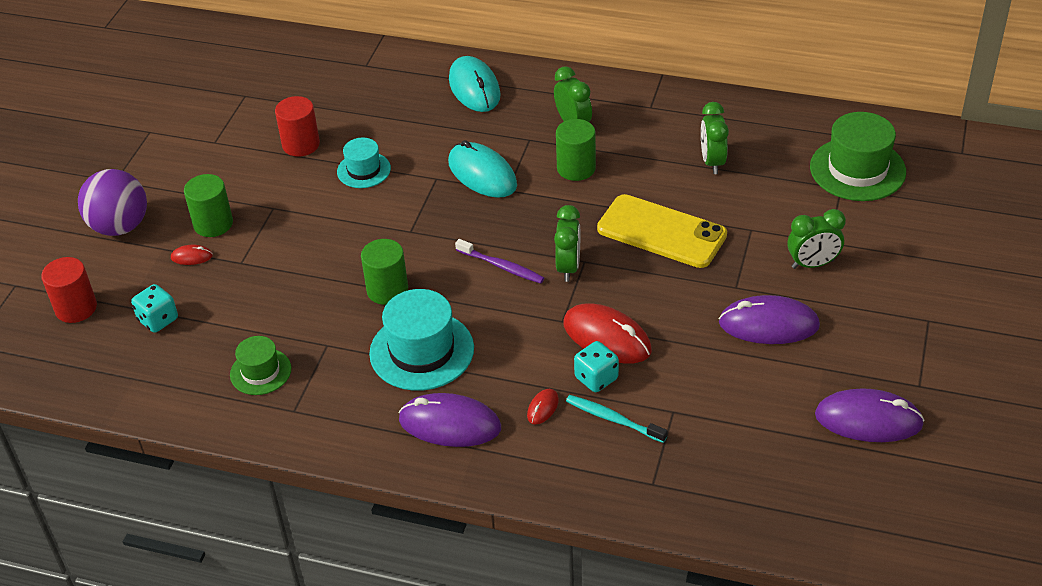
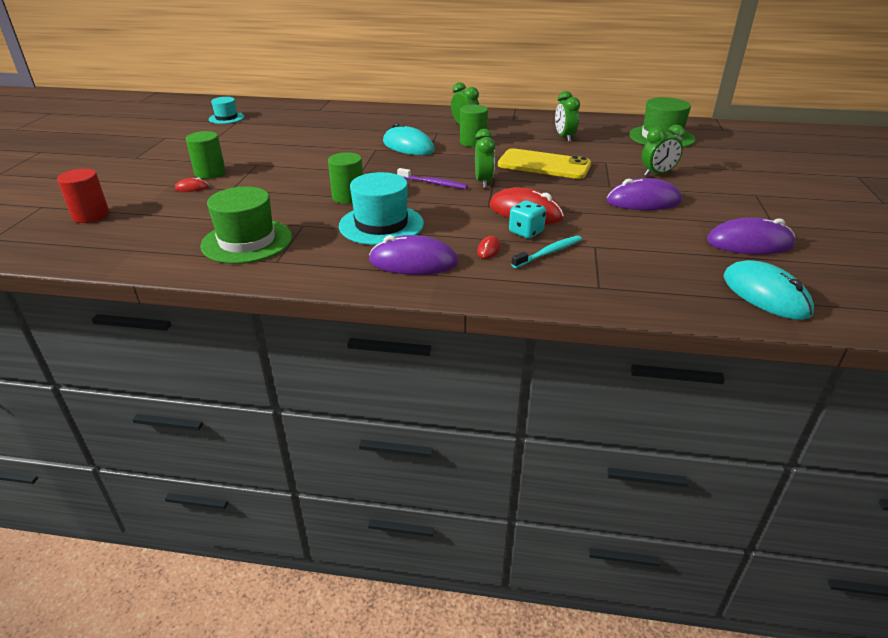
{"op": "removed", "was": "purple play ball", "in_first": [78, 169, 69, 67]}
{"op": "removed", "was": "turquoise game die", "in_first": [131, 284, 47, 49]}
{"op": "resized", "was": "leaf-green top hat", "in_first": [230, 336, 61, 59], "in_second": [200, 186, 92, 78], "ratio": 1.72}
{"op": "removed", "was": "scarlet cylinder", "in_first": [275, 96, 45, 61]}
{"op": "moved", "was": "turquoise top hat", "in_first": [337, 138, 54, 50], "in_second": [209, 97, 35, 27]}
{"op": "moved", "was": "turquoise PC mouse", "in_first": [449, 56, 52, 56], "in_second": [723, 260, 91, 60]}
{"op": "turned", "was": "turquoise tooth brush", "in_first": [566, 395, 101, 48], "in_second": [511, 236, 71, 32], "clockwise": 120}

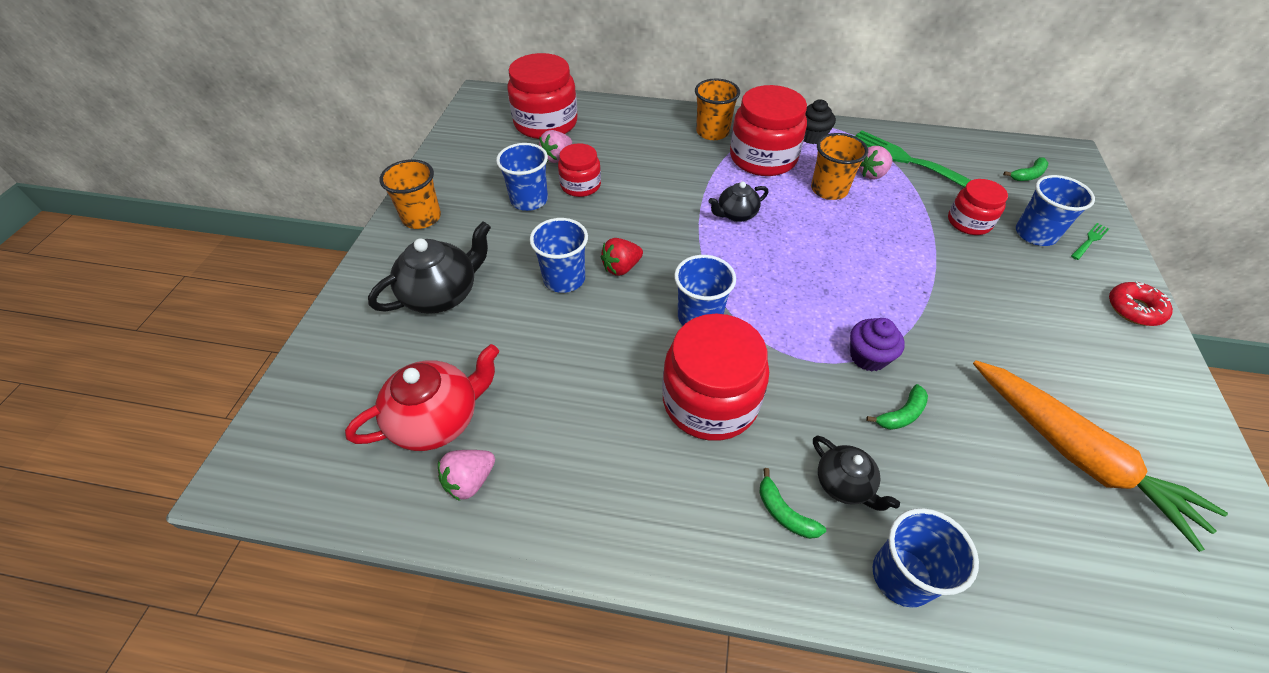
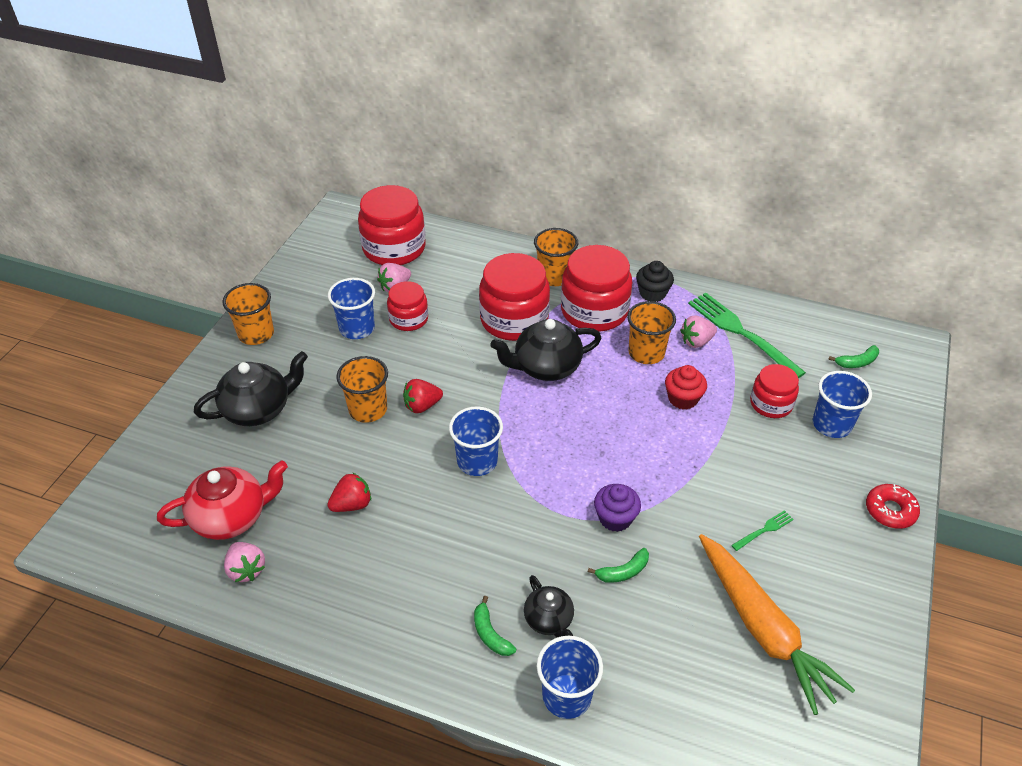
{"op": "turned", "was": "rose-pink berry", "in_first": [438, 450, 57, 51], "in_second": [224, 542, 41, 40], "clockwise": -90}
{"op": "recoloured", "was": "cobalt tumbler", "now": "bright orange tumbler", "in_first": [530, 218, 58, 75], "in_second": [336, 356, 52, 67]}
{"op": "moved", "was": "scarlet preserve jar", "in_first": [662, 314, 107, 127], "in_second": [479, 253, 71, 88]}
{"op": "resized", "was": "ebony tea pot", "in_first": [708, 182, 60, 40], "in_second": [490, 319, 111, 62], "ratio": 1.69}
{"op": "moved", "was": "leaf-green dinner fork", "in_first": [1071, 223, 38, 37], "in_second": [731, 510, 63, 41]}
{"op": "added", "now": "scarlet berry", "in_second": [327, 472, 44, 40]}
{"op": "added", "now": "scarlet cupcake", "in_second": [665, 365, 42, 45]}

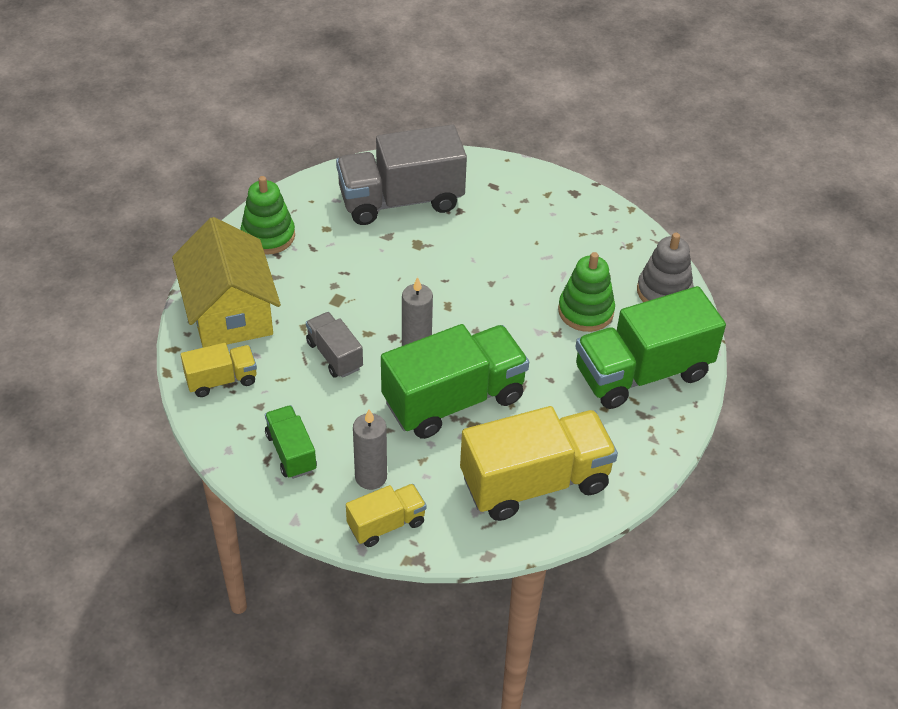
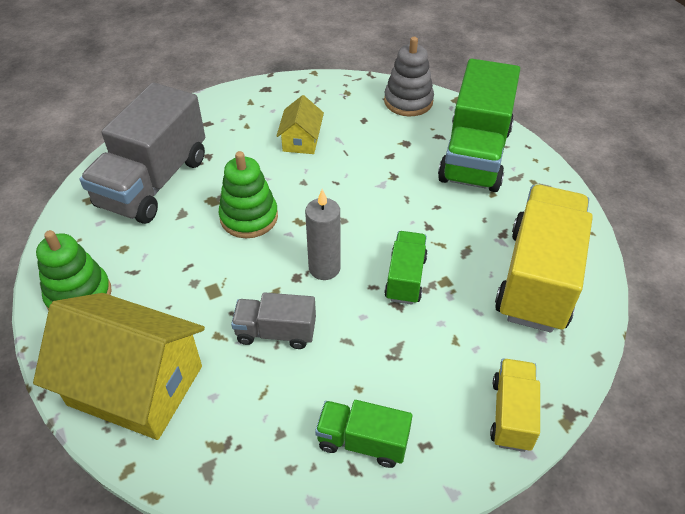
{"op": "removed", "was": "yellow truck", "in_first": [181, 343, 76, 54]}
{"op": "removed", "was": "grey candle", "in_first": [353, 409, 34, 81]}
{"op": "resized", "was": "leaf-green truck", "in_first": [381, 324, 148, 115], "in_second": [384, 231, 44, 74], "ratio": 0.51}
{"op": "moved", "was": "leaf-green stacking rings", "in_first": [558, 252, 57, 80], "in_second": [219, 151, 59, 87]}
{"op": "added", "now": "yellow house", "in_second": [276, 95, 48, 59]}

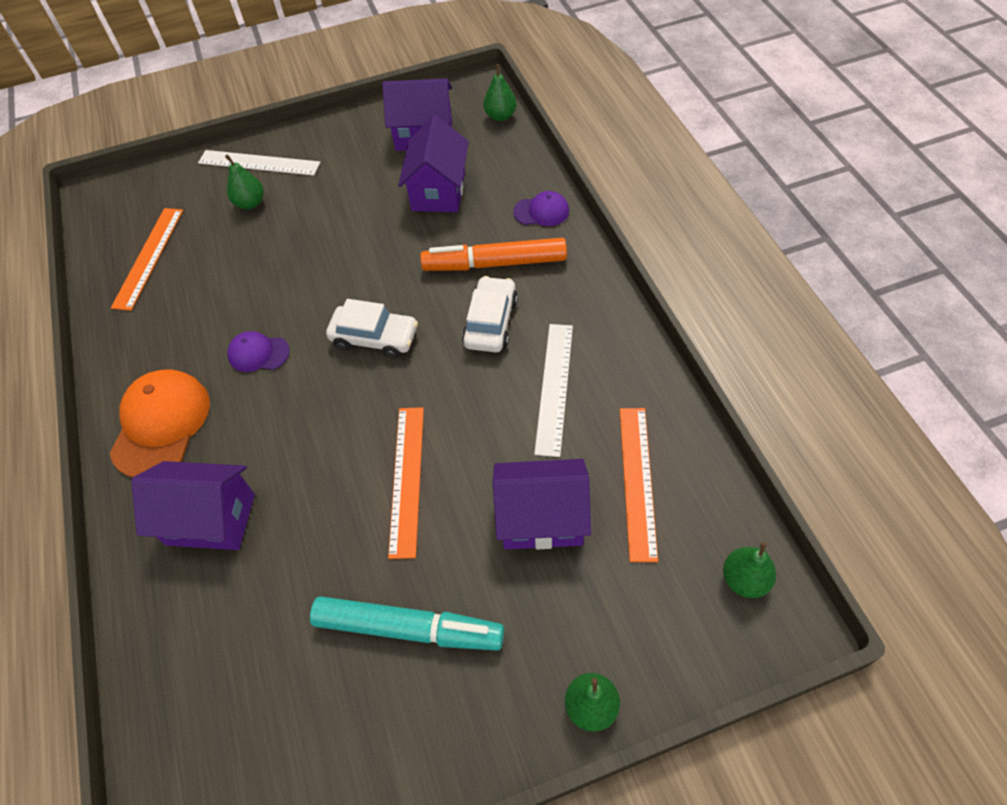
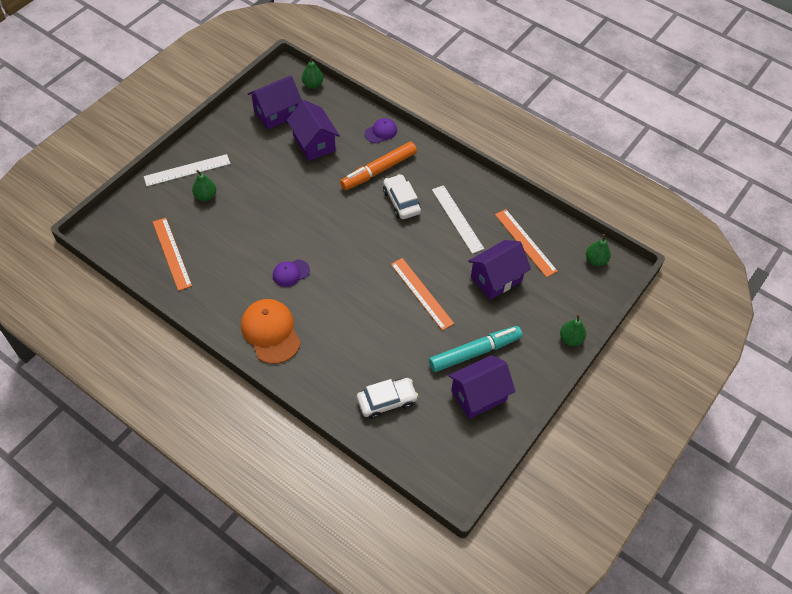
{"op": "moved", "was": "purple house", "in_first": [131, 461, 124, 89], "in_second": [448, 355, 68, 64]}
{"op": "moved", "was": "pure white toy car", "in_first": [326, 299, 92, 59], "in_second": [357, 378, 61, 41]}

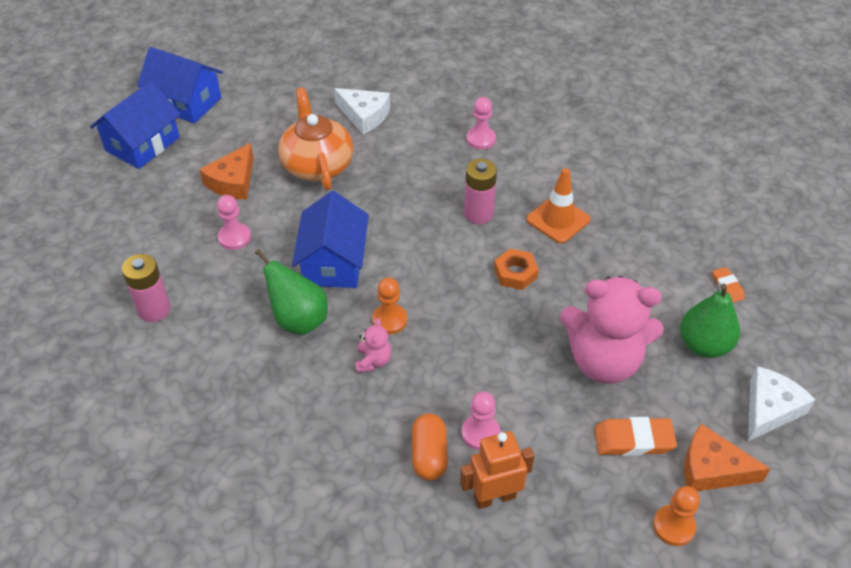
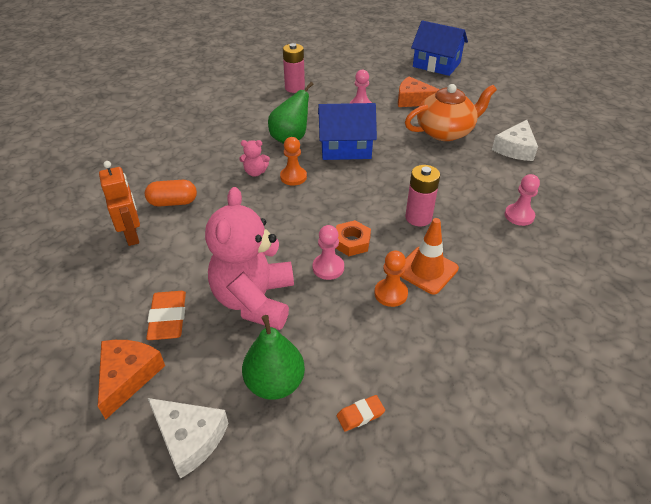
{"op": "removed", "was": "cobalt house", "in_first": [137, 47, 86, 77]}
{"op": "moved", "was": "rose-pink pawn", "in_first": [462, 392, 38, 58], "in_second": [313, 225, 31, 55]}
{"op": "moved", "was": "bright orange pawn", "in_first": [653, 486, 47, 60], "in_second": [374, 250, 34, 57]}

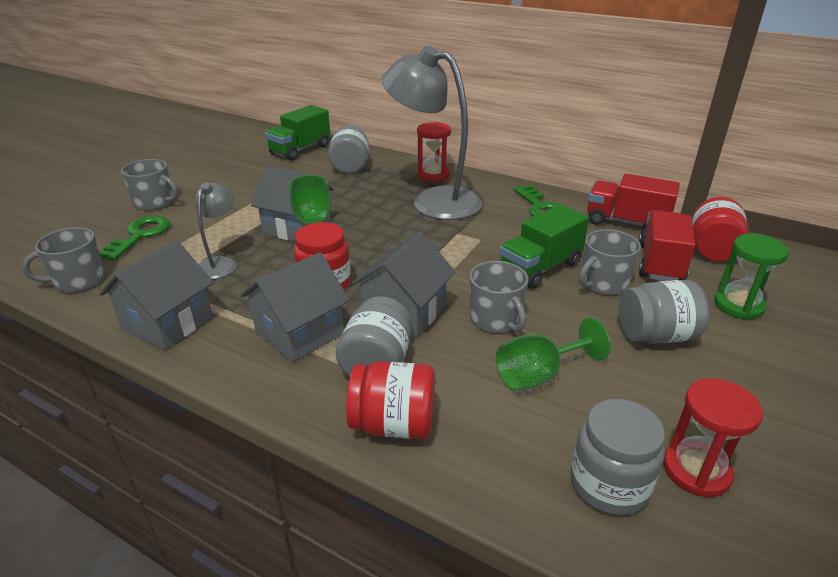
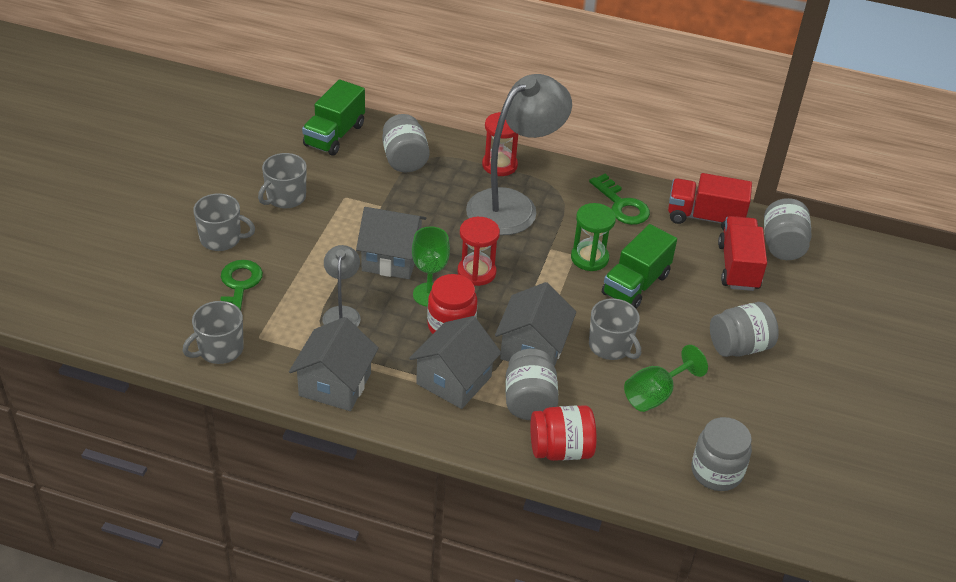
{"op": "turned", "was": "grey reading lamp", "in_first": [382, 46, 100, 174], "in_second": [466, 74, 106, 161], "clockwise": 120}
{"op": "moved", "was": "grey coffee mug", "in_first": [579, 229, 62, 66], "in_second": [258, 153, 49, 55]}
{"op": "moved", "was": "scarlet sandglass", "in_first": [663, 378, 100, 119], "in_second": [458, 217, 42, 69]}
{"op": "recoloured", "was": "scarlet preserve jar", "now": "grey preserve jar", "in_first": [692, 197, 57, 64], "in_second": [764, 198, 47, 62]}
{"op": "moved", "was": "leaf-green sandglass", "in_first": [714, 234, 75, 85], "in_second": [571, 203, 45, 68]}

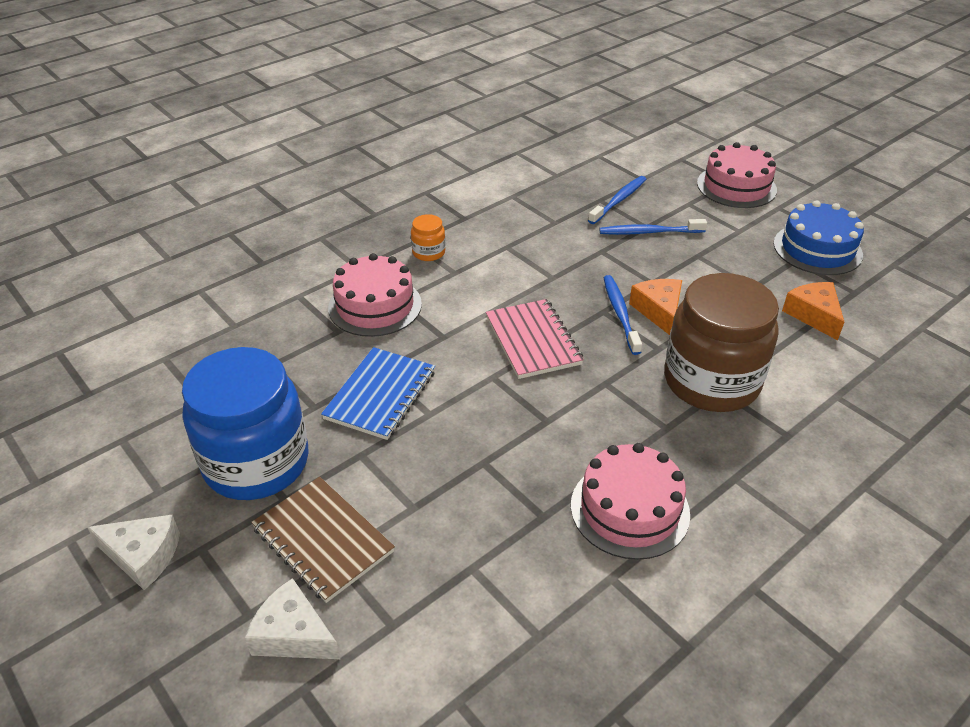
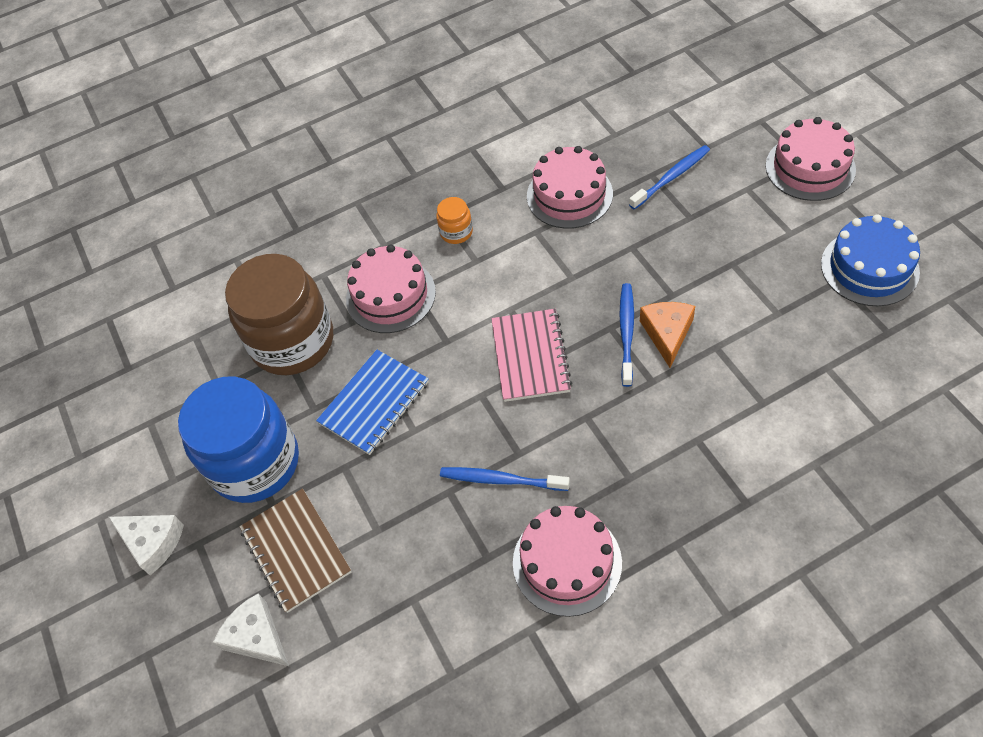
{"op": "moved", "was": "cobalt tooth brush", "in_first": [599, 219, 108, 16], "in_second": [440, 467, 130, 24]}
{"op": "moved", "was": "russet preserve jar", "in_first": [665, 273, 114, 139], "in_second": [225, 254, 108, 121]}
{"op": "removed", "was": "bright orange cheese", "in_first": [782, 282, 62, 58]}
{"op": "added", "now": "rose-pink layer cake", "in_second": [527, 146, 86, 83]}

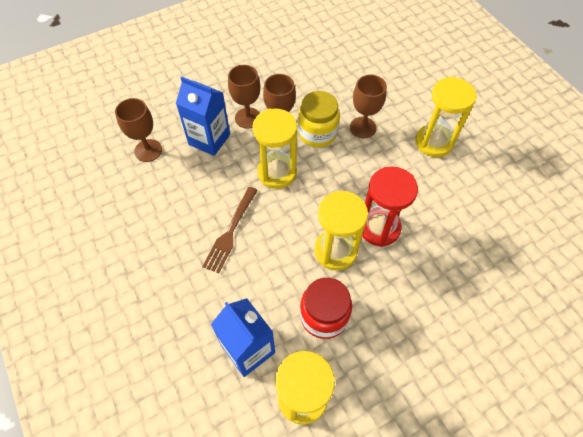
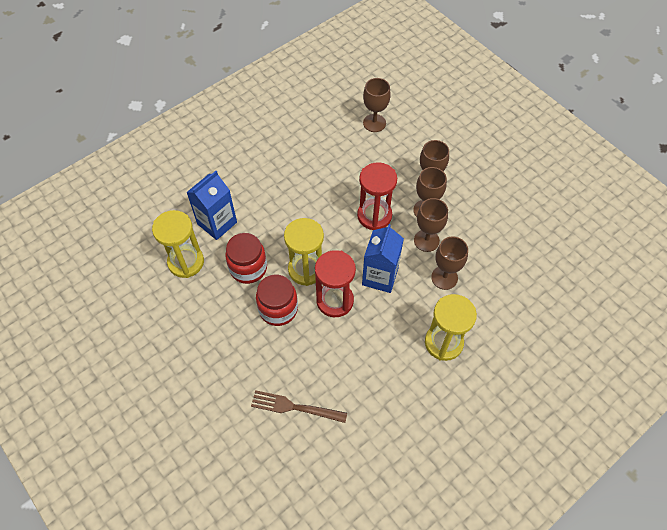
{"op": "moved", "was": "cobalt milk carton", "in_first": [176, 77, 54, 79], "in_second": [362, 224, 42, 69]}
{"op": "moved", "was": "russet dinner fork", "in_first": [202, 187, 56, 87], "in_second": [251, 390, 96, 33]}
{"op": "recoloured", "was": "yellow sandglass", "now": "scarlet sandglass", "in_first": [252, 108, 45, 81], "in_second": [357, 162, 40, 68]}
{"op": "replaced", "was": "yellow preserve jar", "now": "russet goblet", "in_first": [298, 91, 42, 56], "in_second": [414, 198, 34, 54]}
{"op": "added", "now": "scarlet preserve jar", "in_second": [256, 275, 42, 51]}

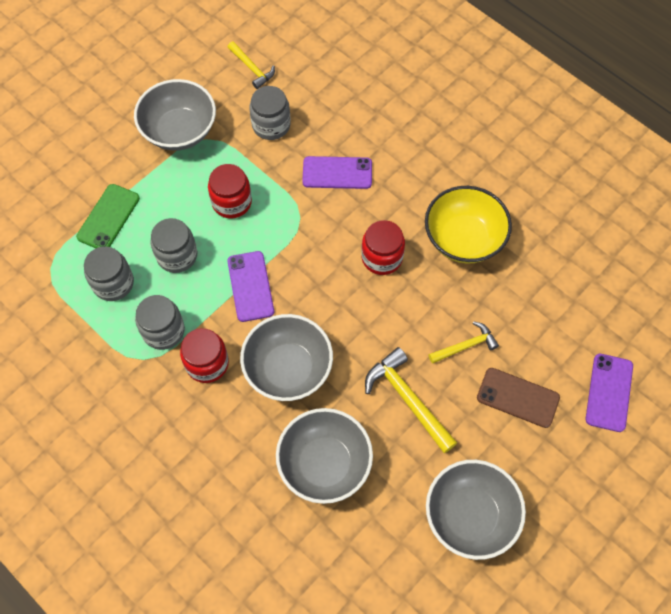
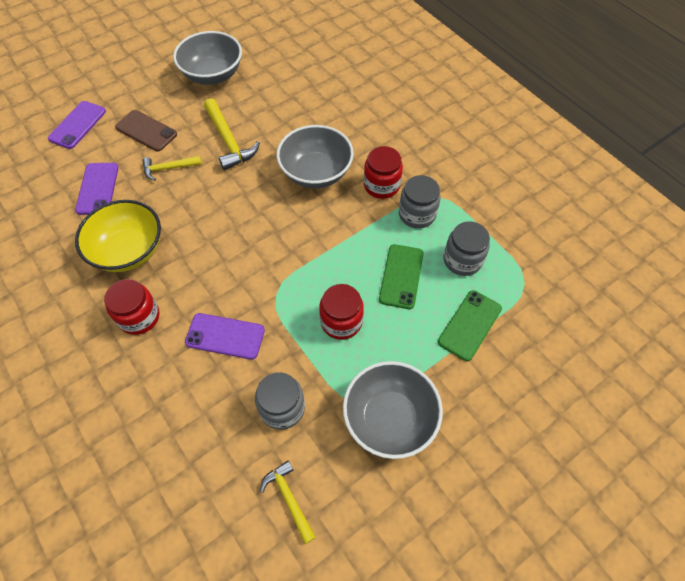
{"op": "replaced", "was": "grey preserve jar", "now": "leaf-green phone", "in_first": [151, 218, 46, 55], "in_second": [379, 244, 45, 65]}
{"op": "moved", "was": "purple phone", "in_first": [227, 251, 47, 71], "in_second": [75, 163, 44, 52]}
{"op": "removed", "was": "grey serving bowl", "in_first": [276, 408, 97, 96]}
{"op": "moved", "was": "scarlet preserve jar", "in_first": [361, 220, 44, 55], "in_second": [104, 279, 56, 56]}

